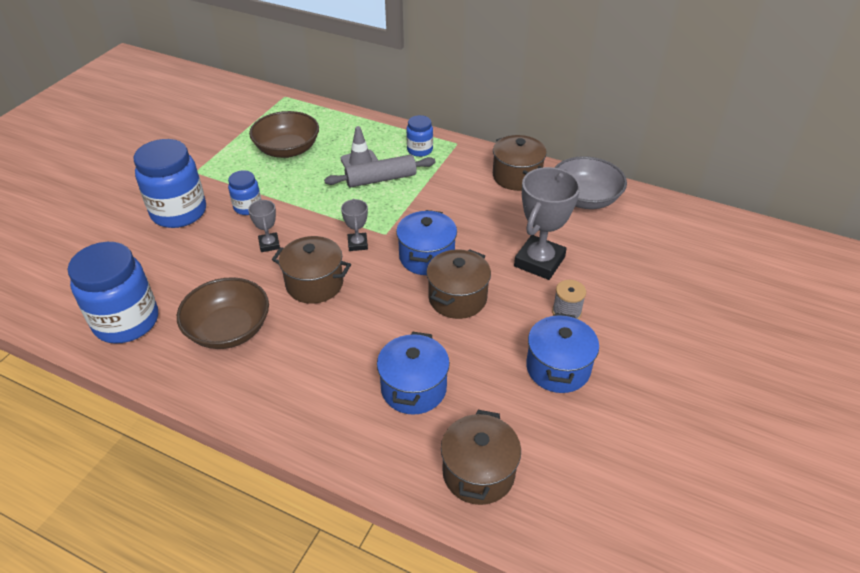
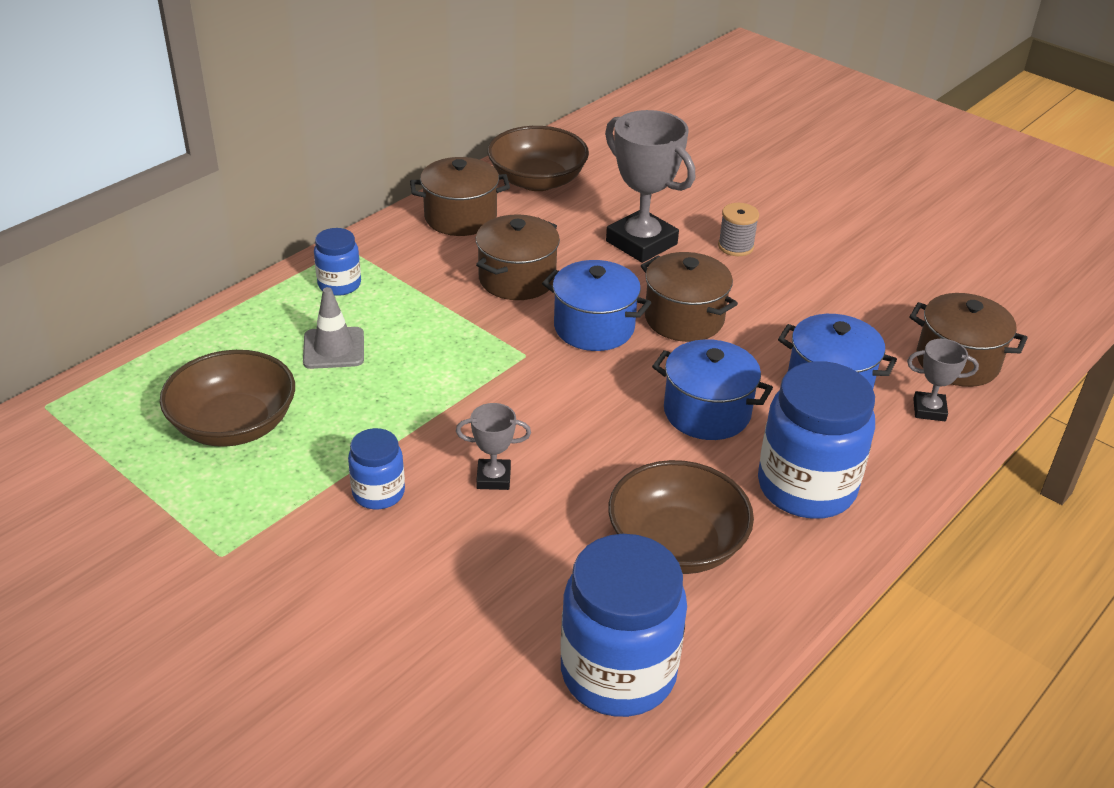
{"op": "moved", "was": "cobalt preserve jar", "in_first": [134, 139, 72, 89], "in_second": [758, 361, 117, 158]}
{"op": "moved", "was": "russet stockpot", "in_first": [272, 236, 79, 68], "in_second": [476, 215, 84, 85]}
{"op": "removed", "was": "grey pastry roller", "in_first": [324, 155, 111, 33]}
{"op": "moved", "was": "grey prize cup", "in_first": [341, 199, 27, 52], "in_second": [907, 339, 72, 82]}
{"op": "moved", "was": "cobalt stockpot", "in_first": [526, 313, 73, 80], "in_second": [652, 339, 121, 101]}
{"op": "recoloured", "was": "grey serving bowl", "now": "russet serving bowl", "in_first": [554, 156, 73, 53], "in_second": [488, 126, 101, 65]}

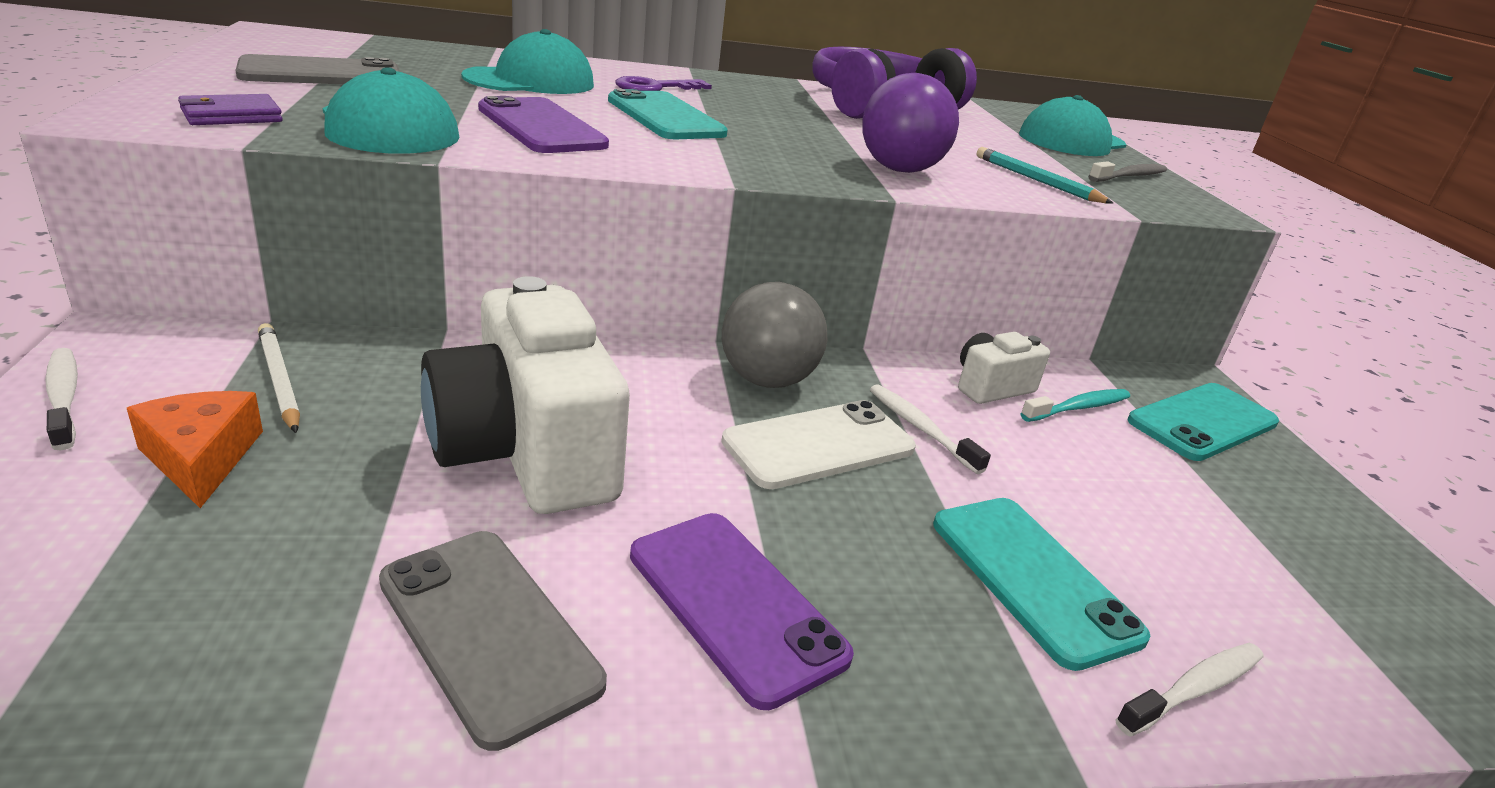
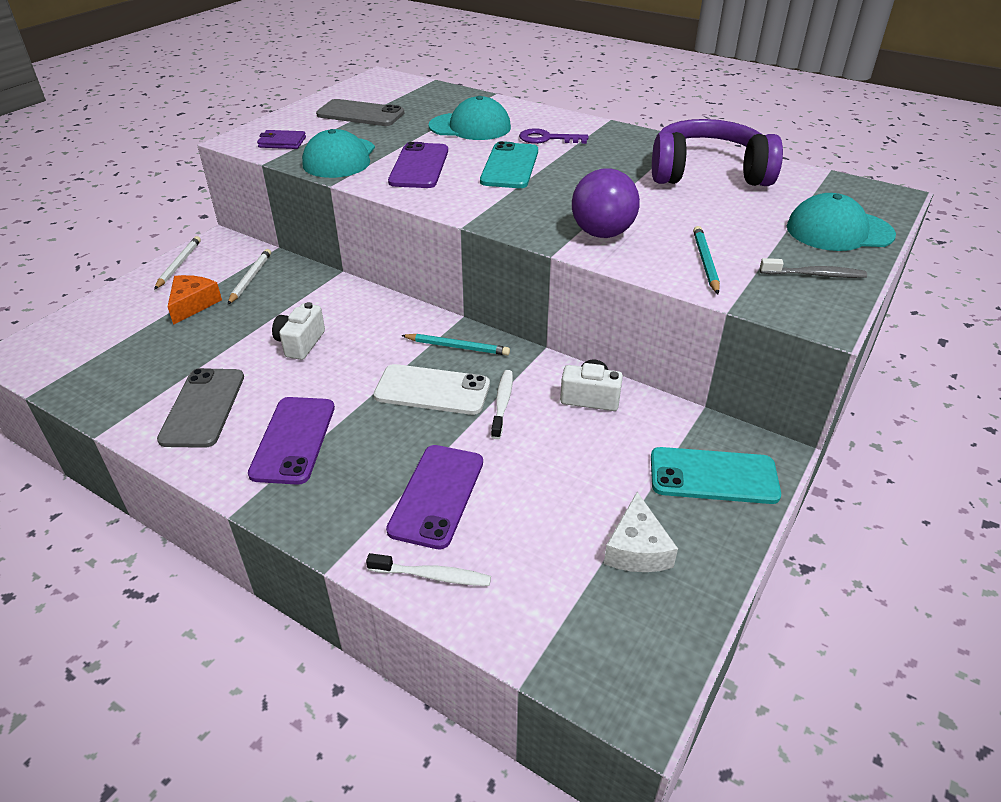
{"op": "replaced", "was": "pure white tooth brush", "now": "pure white lead pencil", "in_first": [45, 348, 33, 102], "in_second": [154, 236, 47, 54]}
{"op": "resized", "was": "pure white photo camera", "in_first": [421, 276, 209, 238], "in_second": [272, 302, 53, 58], "ratio": 0.48}
{"op": "replaced", "was": "grey play ball", "now": "turquoise lead pencil", "in_first": [722, 282, 105, 106], "in_second": [401, 334, 109, 22]}
{"op": "recoloured", "was": "turquoise phone", "now": "purple phone", "in_first": [933, 498, 217, 173], "in_second": [386, 445, 97, 105]}
{"op": "removed", "was": "turquoise tooth brush", "in_first": [1020, 389, 110, 33]}
{"op": "added", "now": "pure white cheese", "in_second": [604, 492, 74, 80]}

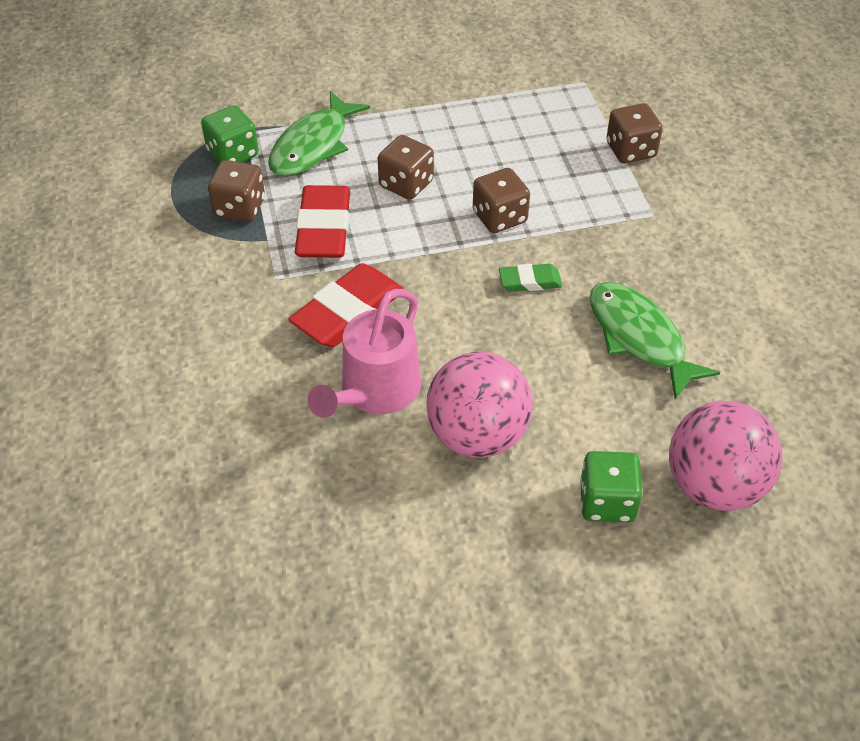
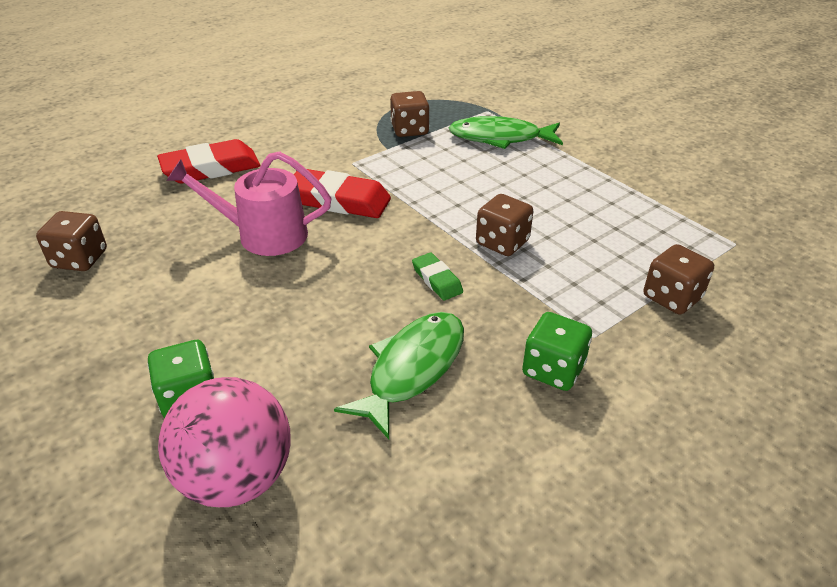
{"op": "moved", "was": "leaf-green game die", "in_first": [201, 105, 58, 58], "in_second": [522, 312, 70, 79]}
{"op": "moved", "was": "scarlet gum eraser", "in_first": [295, 185, 55, 73], "in_second": [157, 139, 104, 44]}
{"op": "moved", "was": "russet game die", "in_first": [378, 135, 56, 65], "in_second": [36, 211, 71, 60]}
{"op": "removed", "was": "rose-pink play ball", "in_first": [426, 352, 107, 106]}

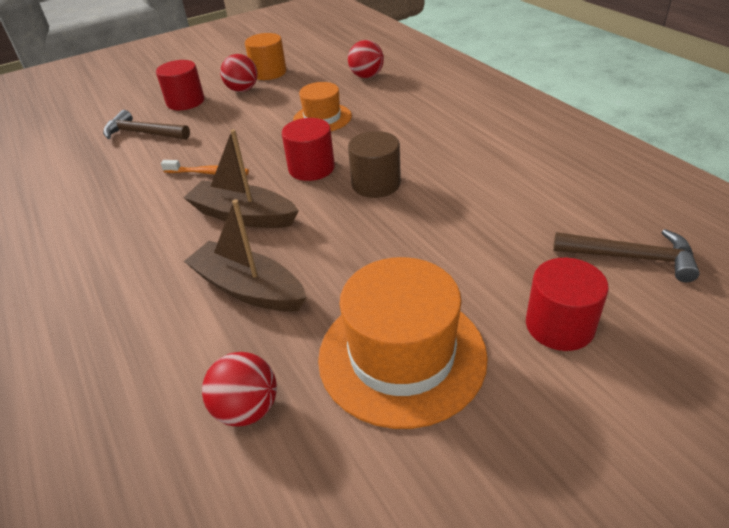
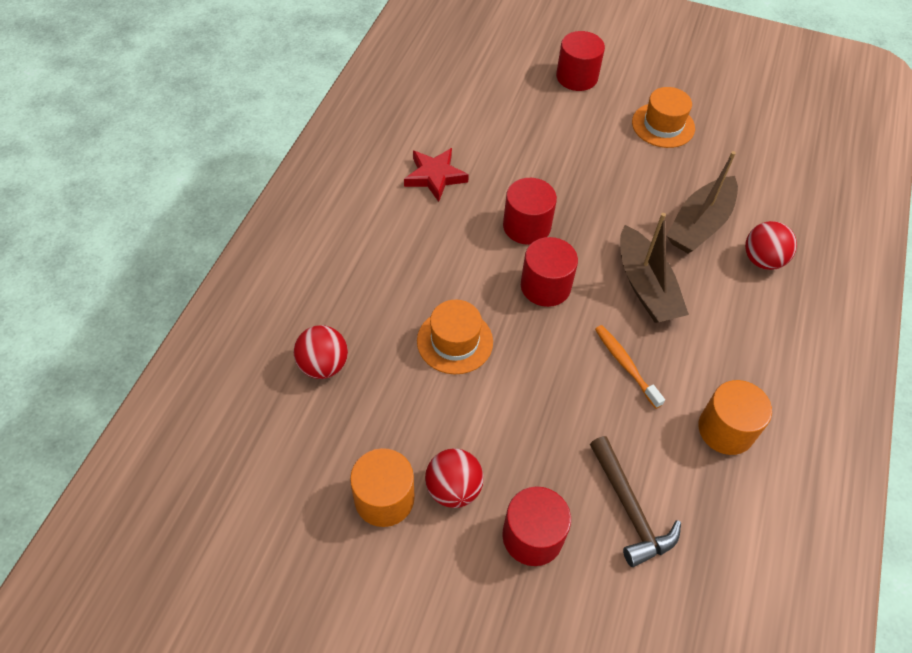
{"op": "turned", "was": "russet boat", "in_first": [184, 199, 123, 113], "in_second": [666, 151, 72, 102], "clockwise": 45}
{"op": "moved", "was": "scarlet play ball", "in_first": [202, 352, 75, 75], "in_second": [745, 221, 52, 49]}
{"op": "resized", "was": "bright orange top hat", "in_first": [318, 257, 170, 172], "in_second": [632, 87, 63, 61], "ratio": 0.59}
{"op": "recoloured", "was": "russet cylinder", "now": "scarlet cylinder", "in_first": [348, 131, 53, 67], "in_second": [503, 178, 54, 67]}
{"op": "removed", "was": "russet claw hammer", "in_first": [553, 229, 147, 53]}
{"op": "added", "now": "scarlet star shape", "in_second": [404, 148, 65, 54]}
{"op": "added", "now": "bright orange cylinder", "in_second": [698, 380, 74, 75]}

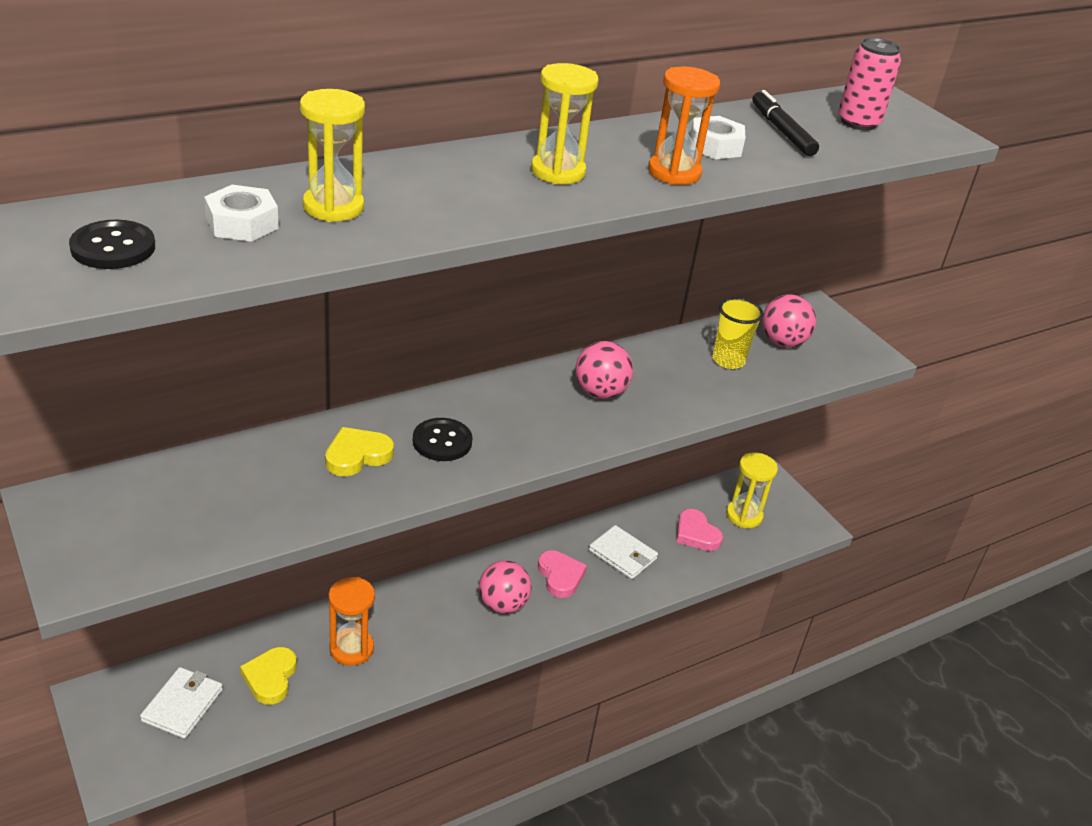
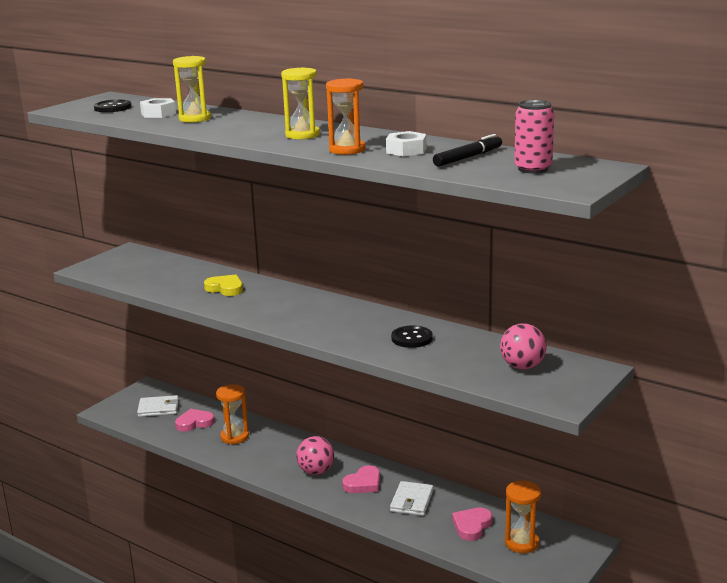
{"op": "recoloured", "was": "yellow love heart", "now": "rose-pink love heart", "in_first": [240, 647, 57, 58], "in_second": [175, 409, 39, 23]}
{"op": "moved", "was": "ebony sewing button", "in_first": [413, 418, 60, 43], "in_second": [391, 325, 42, 23]}
{"op": "removed", "was": "rose-pink play ball", "in_first": [575, 341, 58, 58]}
{"op": "removed", "was": "yellow tumbler", "in_first": [713, 297, 51, 72]}
{"op": "recoloured", "was": "yellow sandglass", "now": "bright orange sandglass", "in_first": [726, 452, 52, 76], "in_second": [505, 481, 36, 72]}

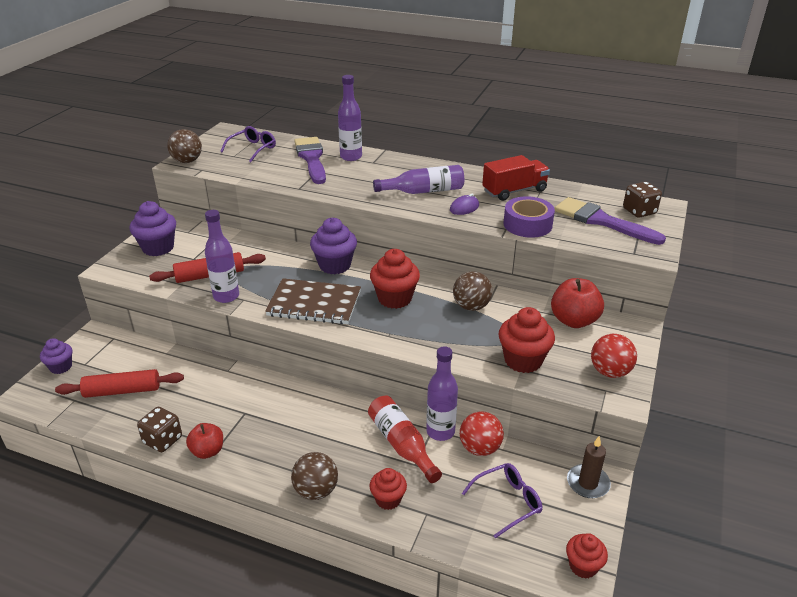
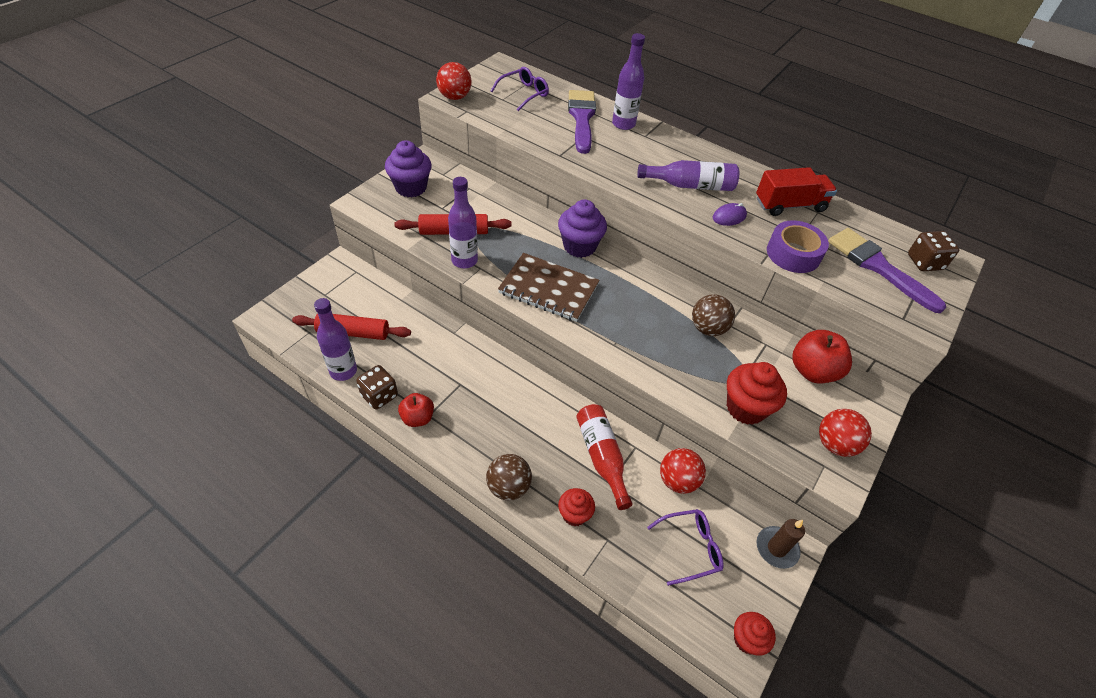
{"op": "removed", "was": "purple cupcake", "in_first": [40, 338, 32, 36]}
{"op": "recoloured", "was": "russet play ball", "now": "scarlet play ball", "in_first": [167, 129, 35, 34], "in_second": [436, 62, 36, 38]}
{"op": "removed", "was": "scarlet cupcake", "in_first": [370, 249, 50, 60]}
{"op": "moved", "was": "purple bottle", "in_first": [426, 346, 32, 95], "in_second": [314, 298, 43, 83]}

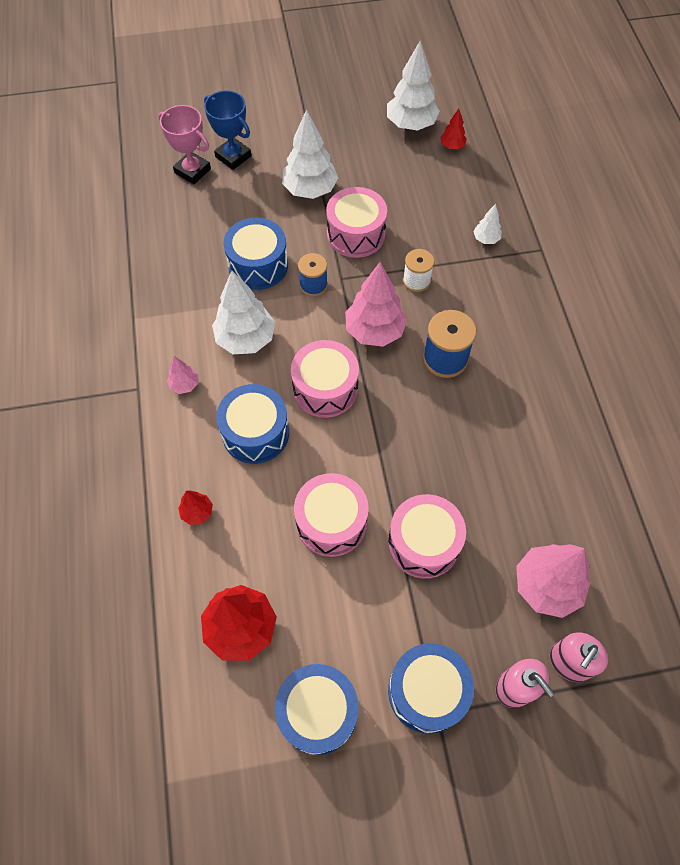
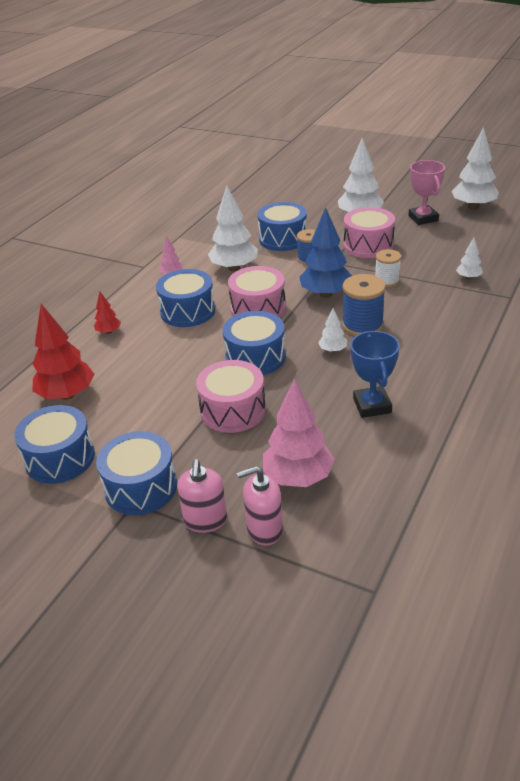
{"op": "moved", "was": "rose-pink prize cup", "in_first": [158, 105, 53, 79], "in_second": [409, 160, 36, 65]}
{"op": "moved", "was": "cobalt prize cup", "in_first": [204, 90, 48, 80], "in_second": [350, 331, 50, 87]}
{"op": "removed", "was": "rose-pink toy drum", "in_first": [294, 473, 75, 84]}
{"op": "recoloured", "was": "rose-pink tree", "now": "cobalt tree", "in_first": [345, 262, 63, 85], "in_second": [299, 207, 53, 91]}
{"op": "removed", "was": "scarlet tree", "in_first": [440, 109, 27, 40]}
{"op": "added", "now": "cobalt toy drum", "in_second": [223, 311, 63, 64]}
{"op": "added", "now": "pure white tree", "in_second": [318, 308, 29, 45]}

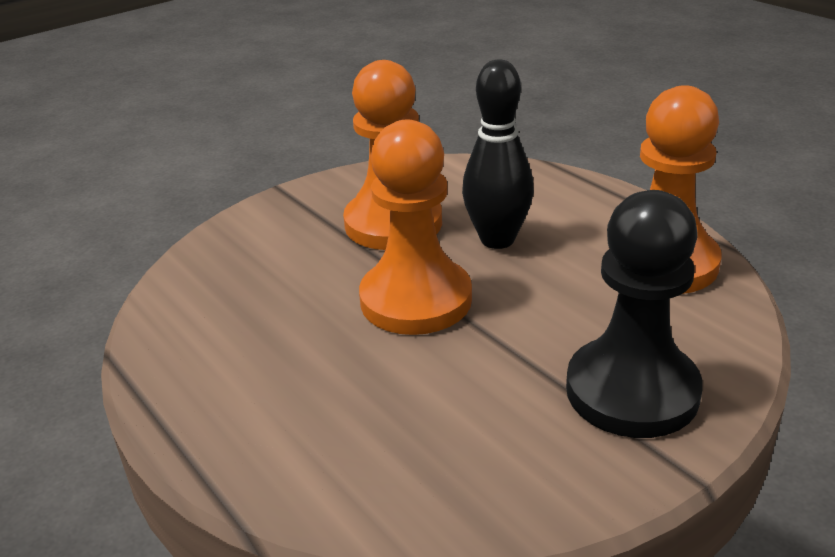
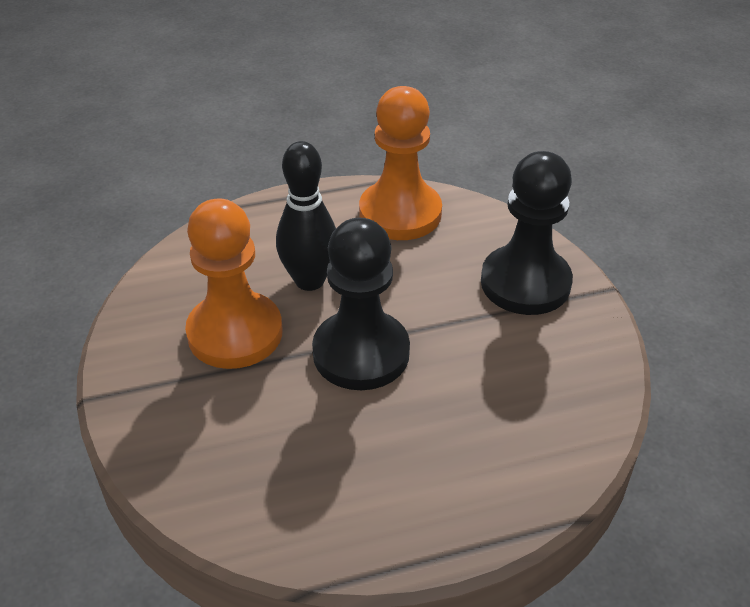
{"op": "recoloured", "was": "bright orange pawn", "now": "ebony pawn", "in_first": [359, 119, 113, 216], "in_second": [312, 218, 98, 172]}

